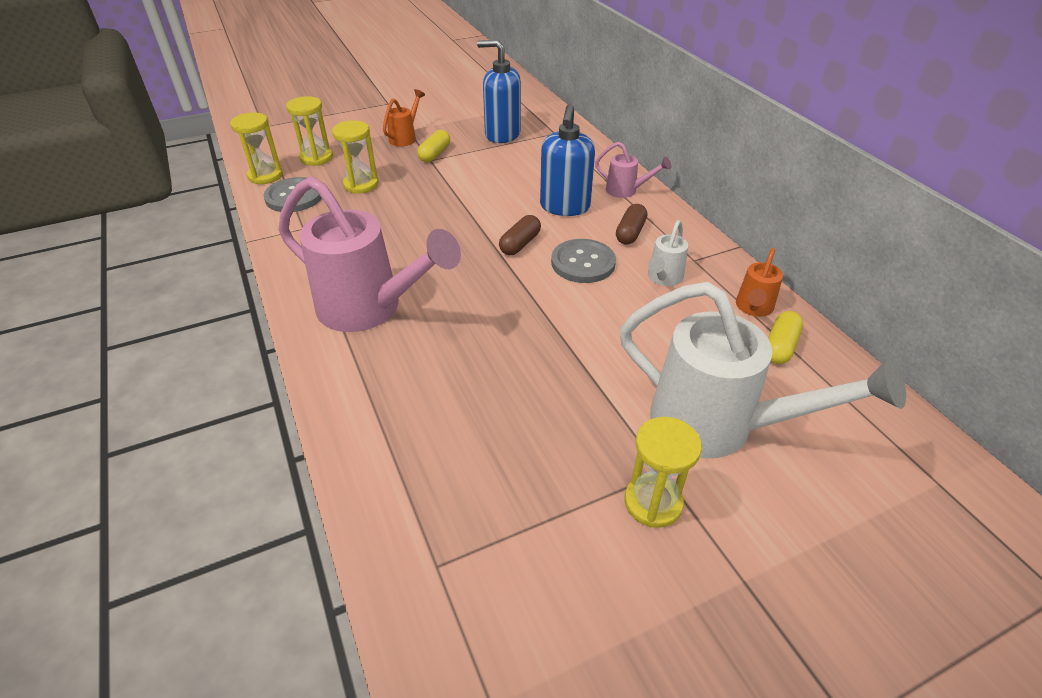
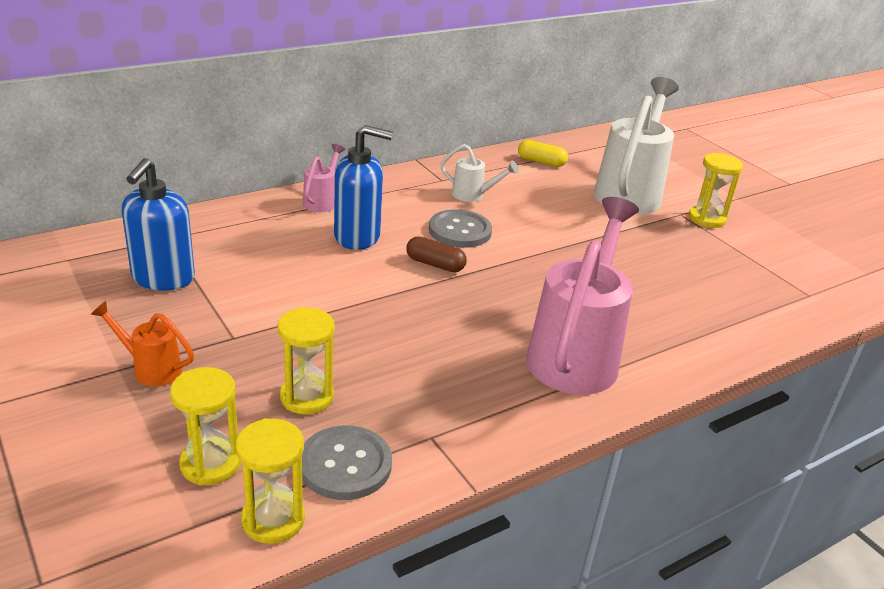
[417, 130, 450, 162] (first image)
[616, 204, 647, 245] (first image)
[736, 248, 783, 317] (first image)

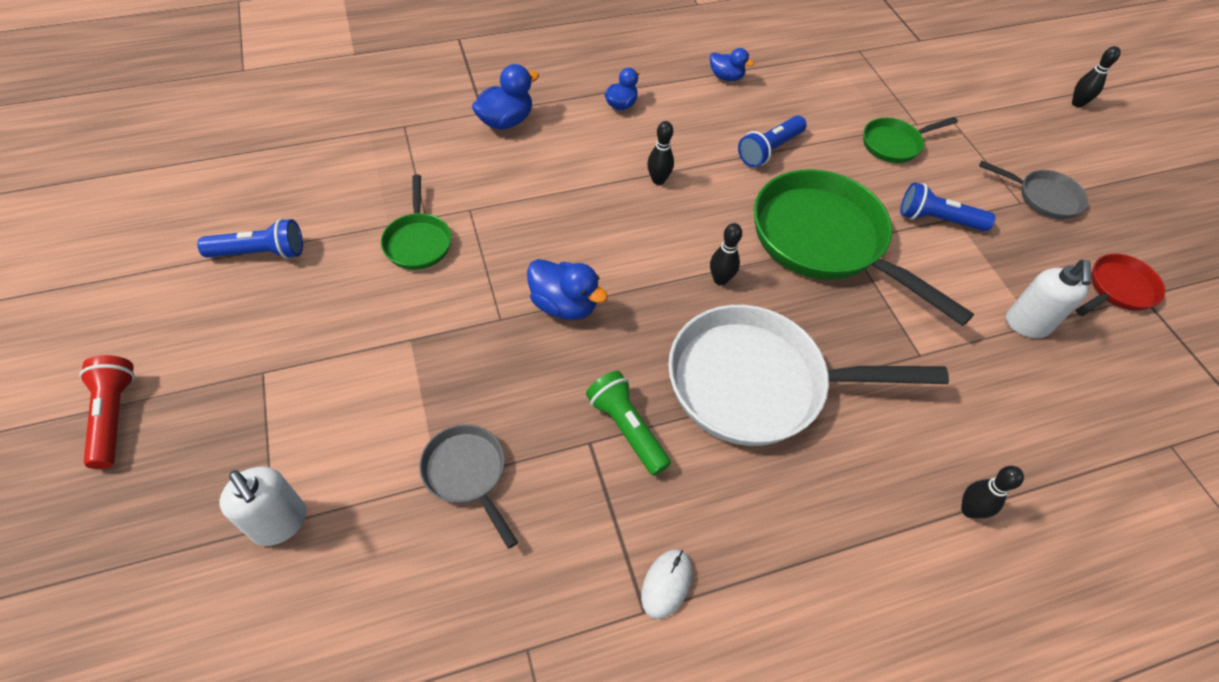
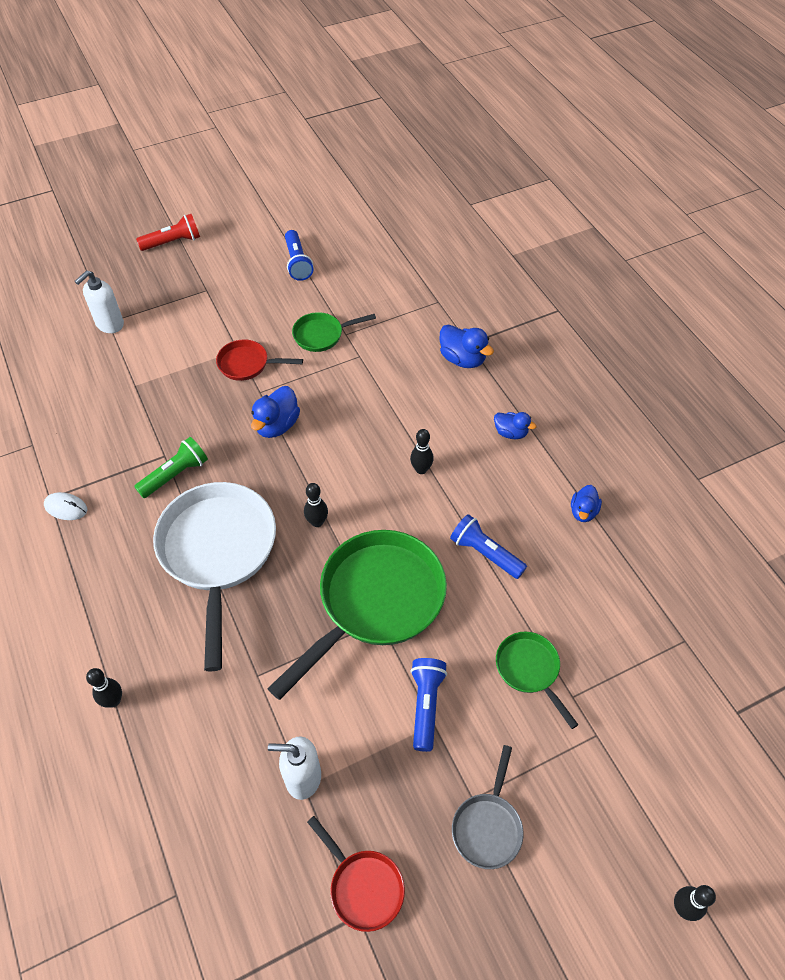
[419, 424, 518, 549] (first image)
[216, 339, 303, 381]

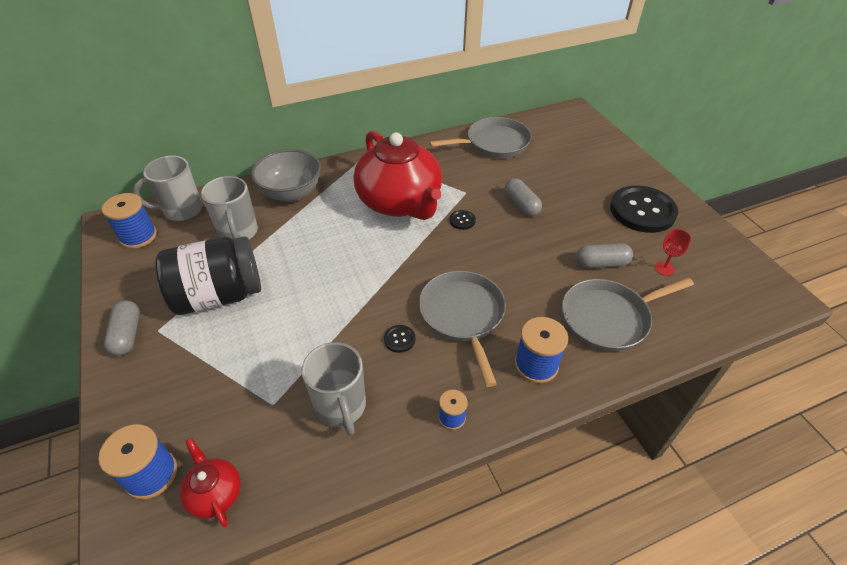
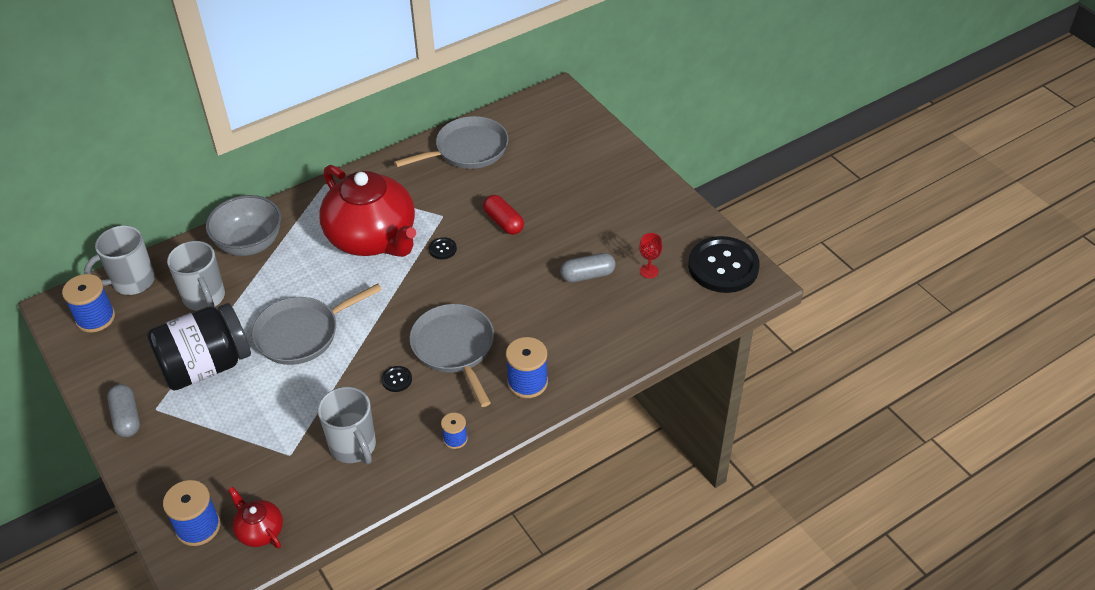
[483, 195, 524, 235]
[688, 236, 760, 293]
[252, 283, 382, 365]

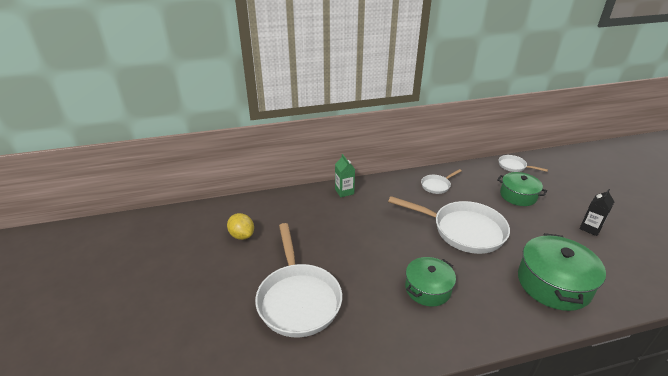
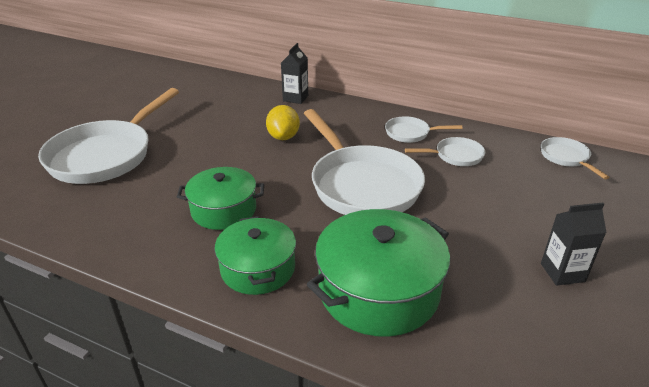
[281, 43, 308, 104]
[215, 216, 296, 295]
[266, 105, 300, 140]
[405, 137, 485, 166]

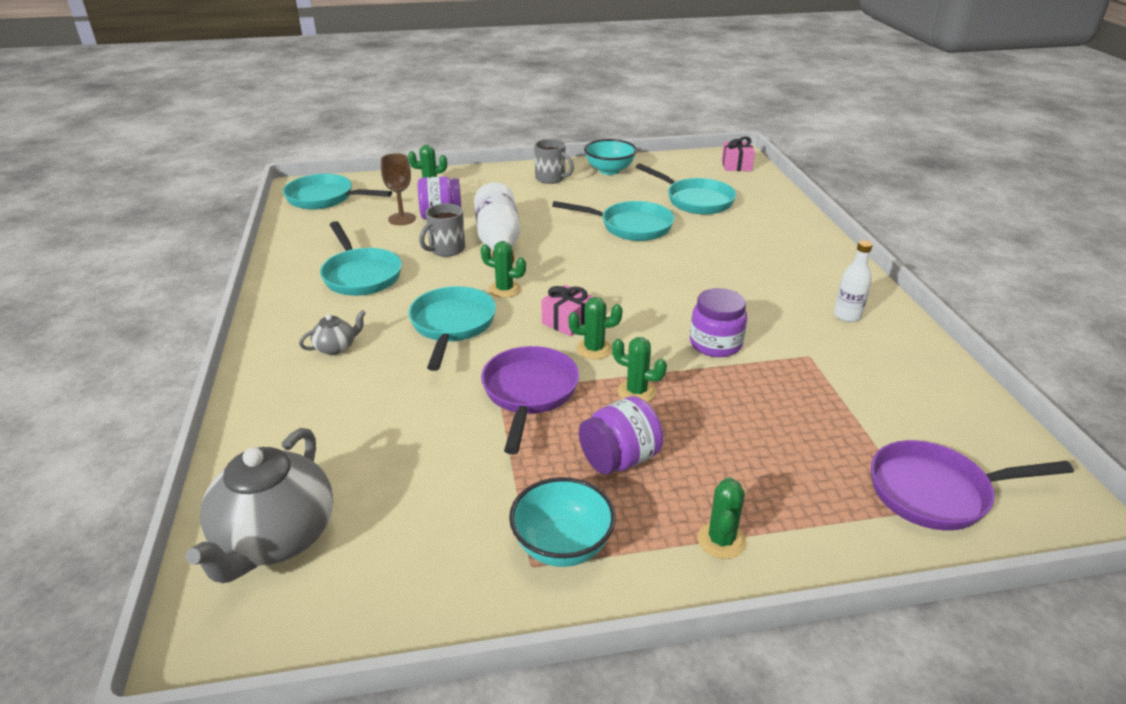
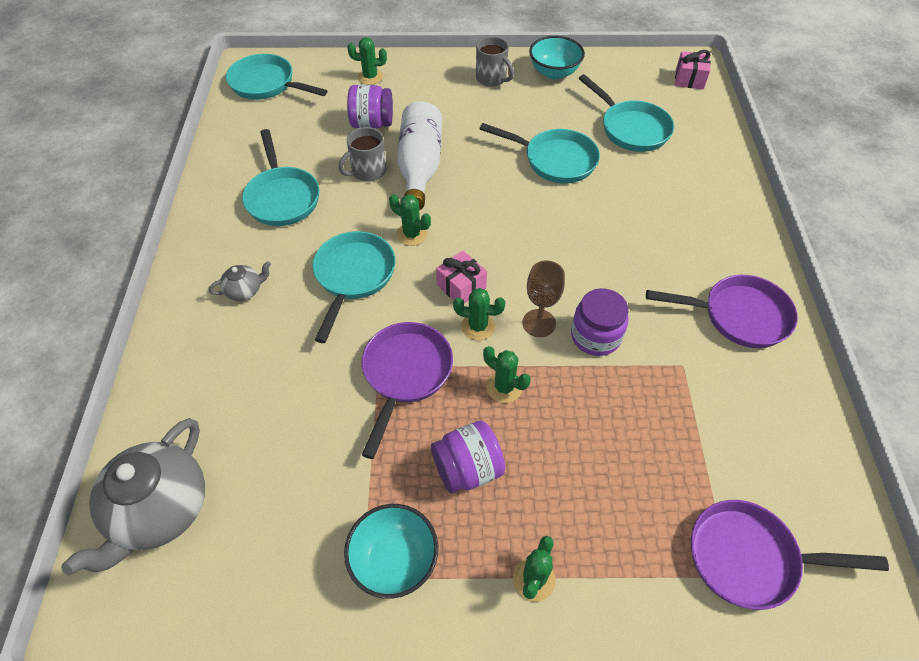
[522, 261, 565, 337]
[646, 275, 798, 348]

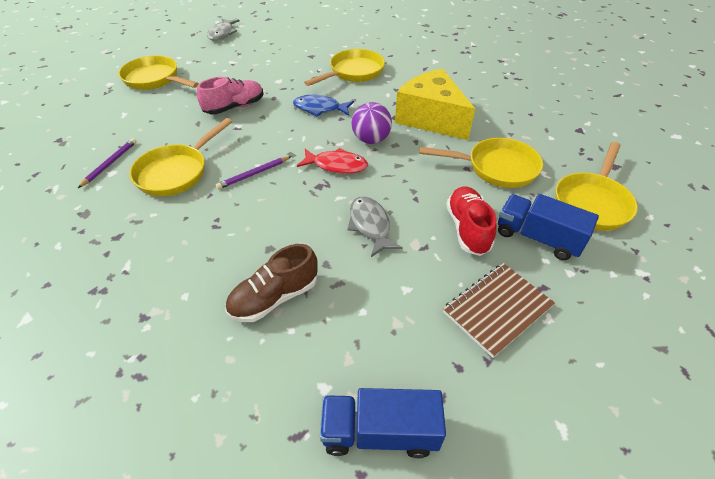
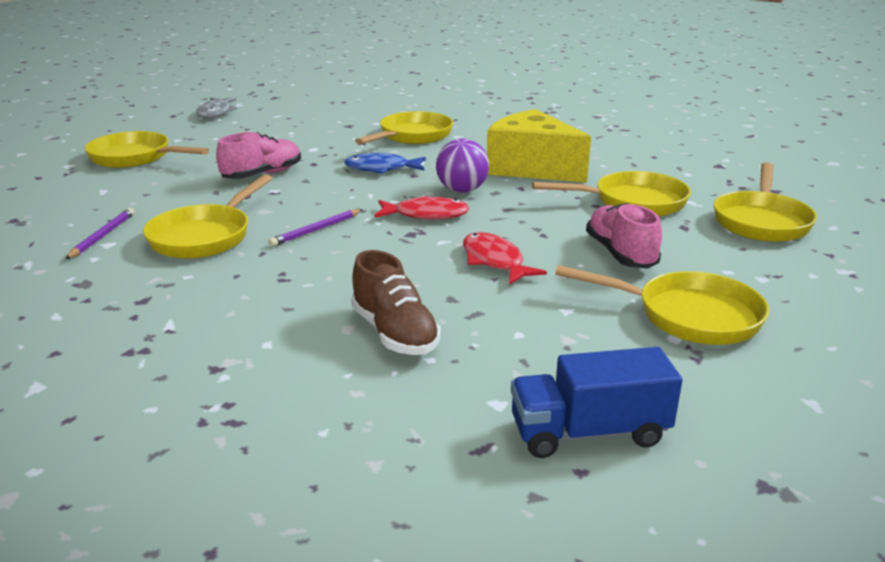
[586, 203, 662, 268]
[498, 194, 599, 260] (first image)
[463, 232, 547, 285]
[351, 250, 441, 355]
[555, 265, 769, 345]

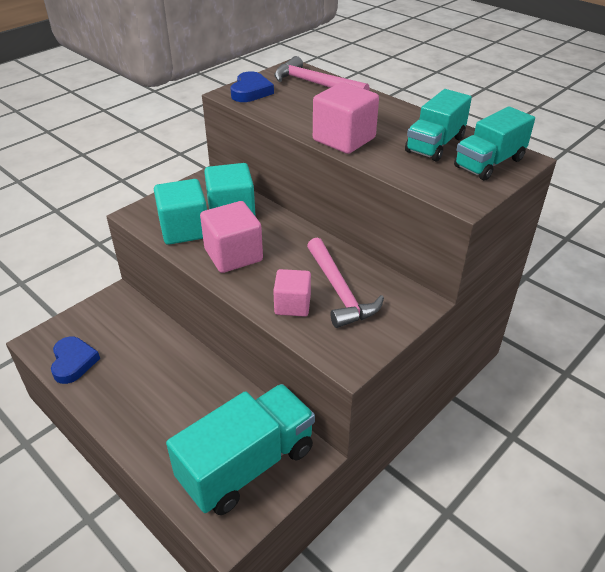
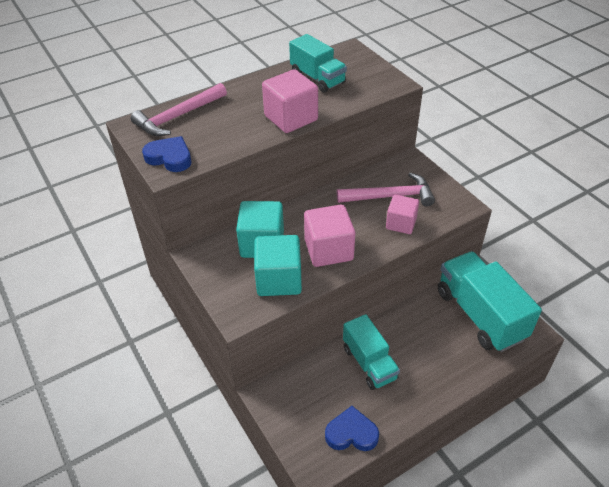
[343, 314, 400, 390]

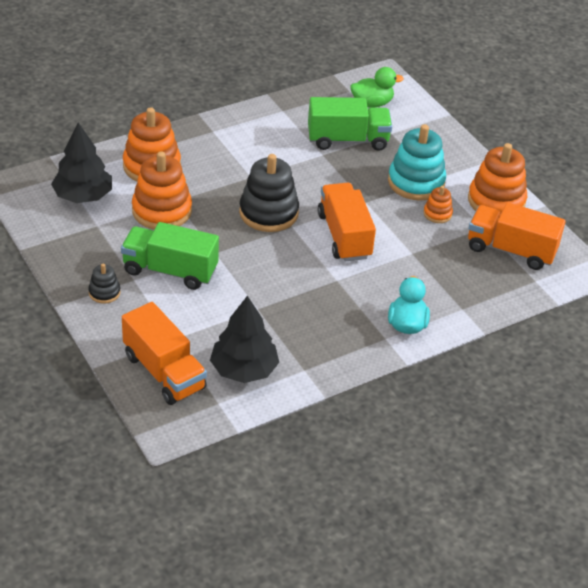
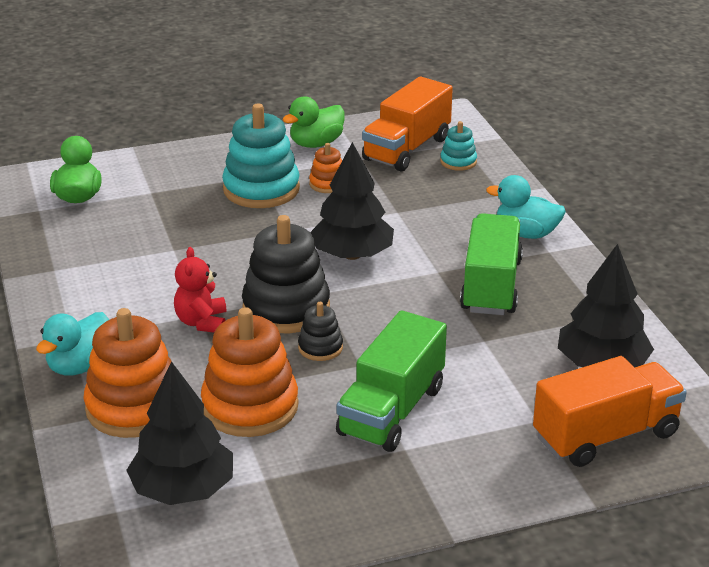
[460, 213, 523, 315]
[282, 96, 345, 148]
[310, 142, 394, 260]
[298, 302, 343, 361]
[440, 121, 477, 171]
[174, 247, 226, 333]
[36, 312, 109, 376]

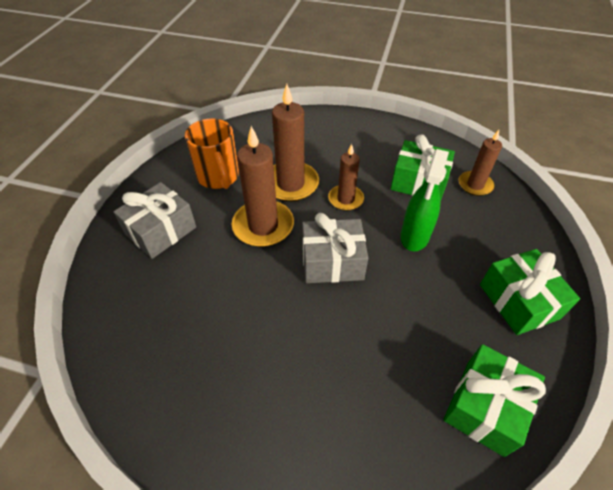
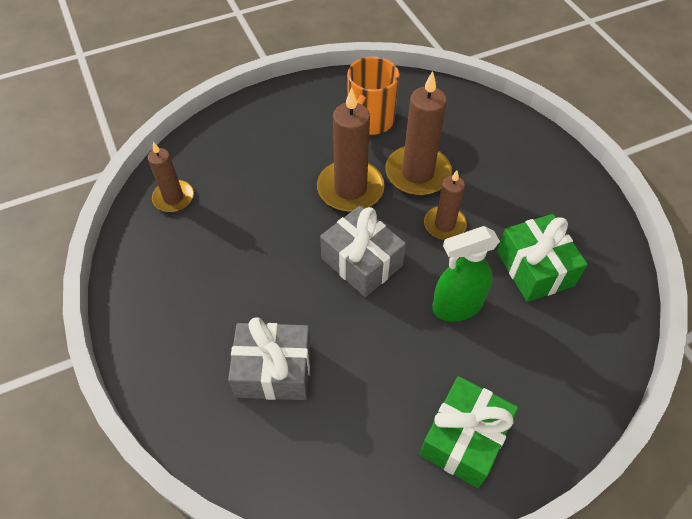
[148, 142, 194, 212]
[228, 317, 311, 400]
[443, 344, 546, 457] (first image)

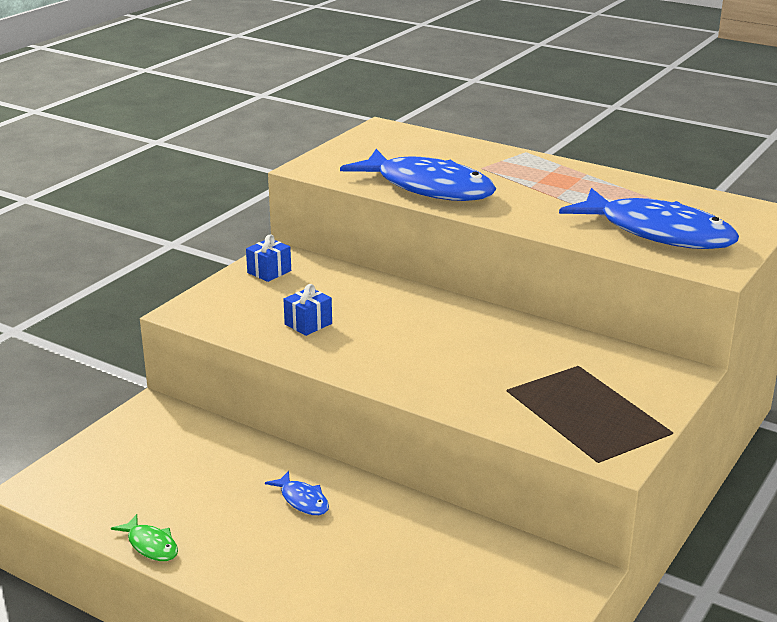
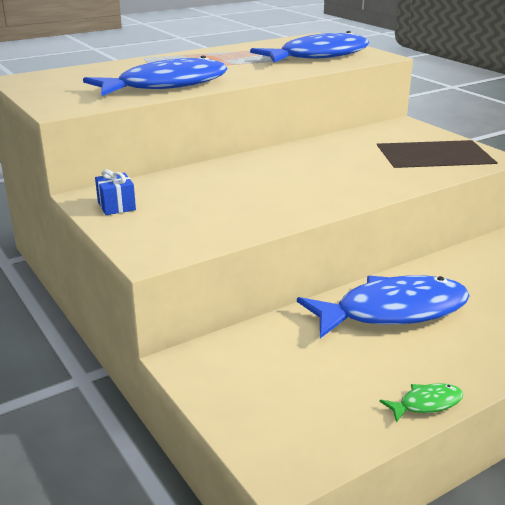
[283, 284, 332, 336] (first image)
[297, 275, 470, 338]

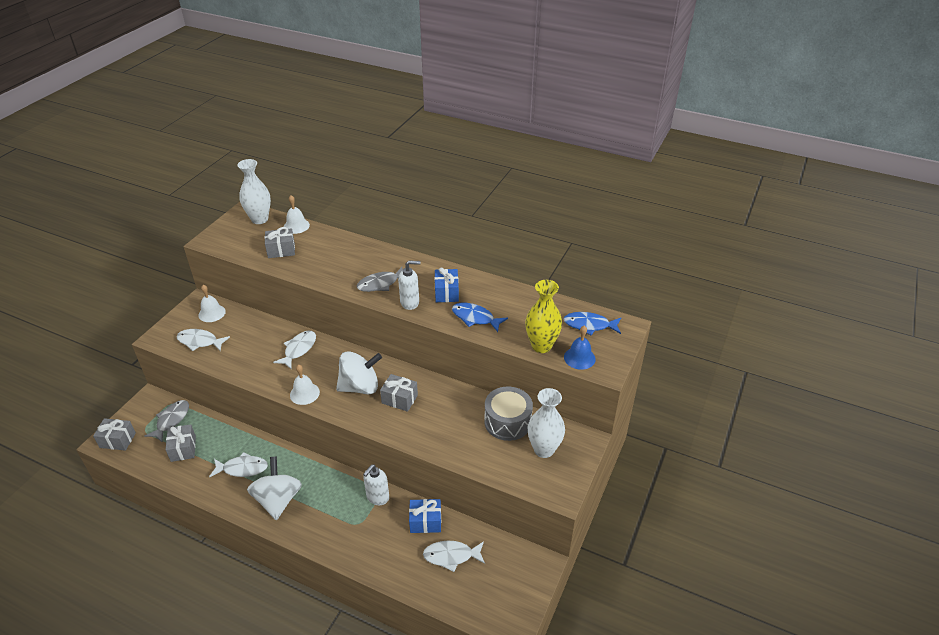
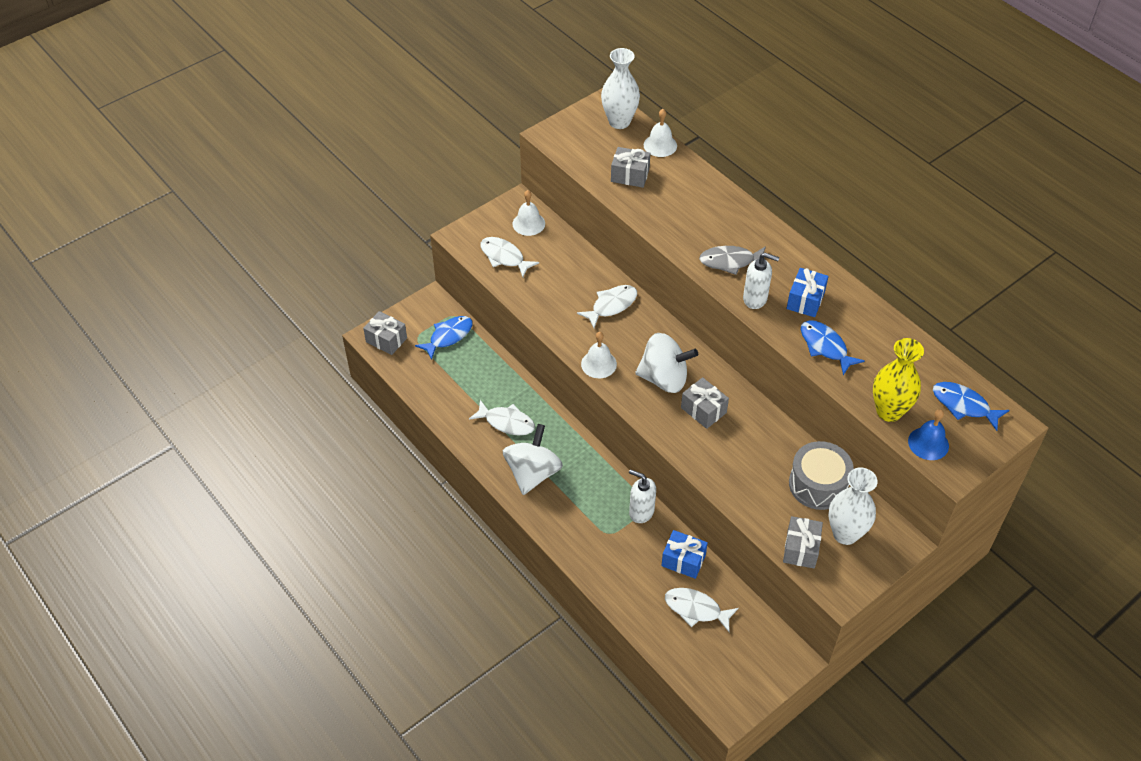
[415, 316, 472, 360]
[783, 516, 823, 568]
[629, 469, 656, 523]

